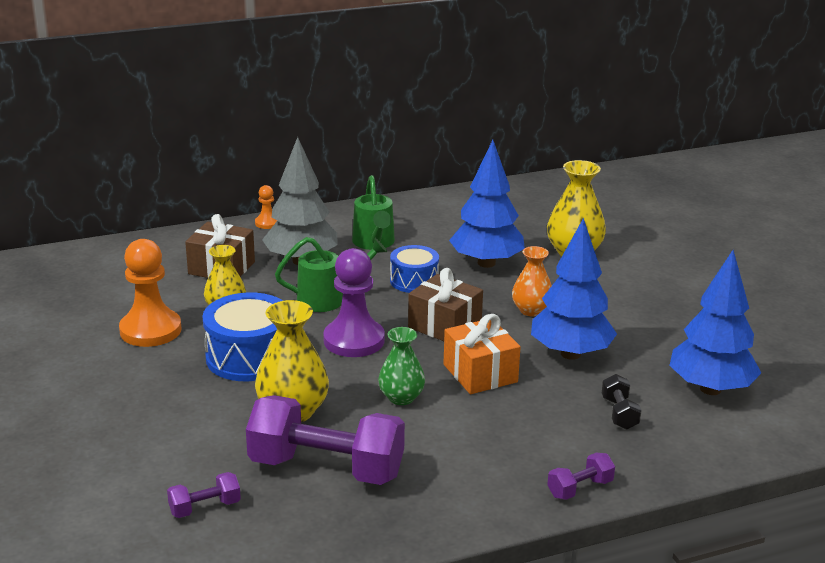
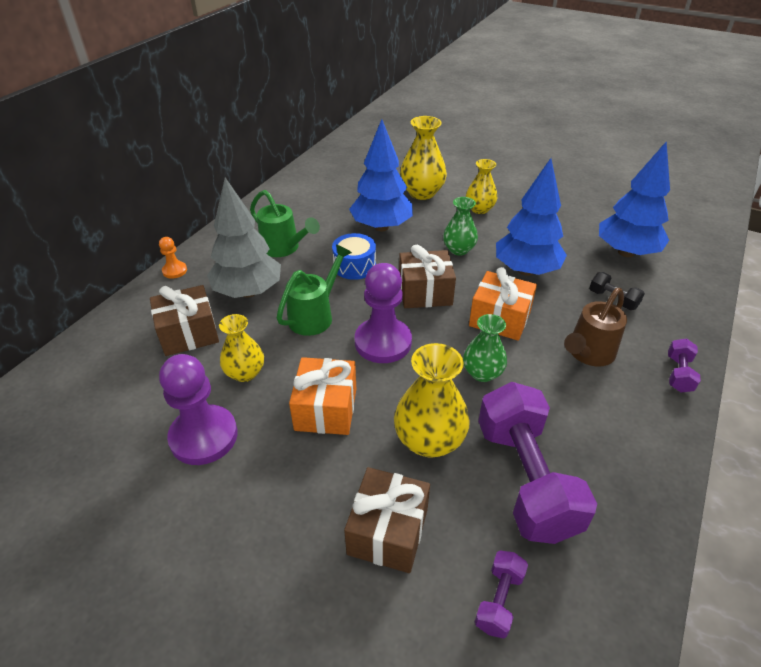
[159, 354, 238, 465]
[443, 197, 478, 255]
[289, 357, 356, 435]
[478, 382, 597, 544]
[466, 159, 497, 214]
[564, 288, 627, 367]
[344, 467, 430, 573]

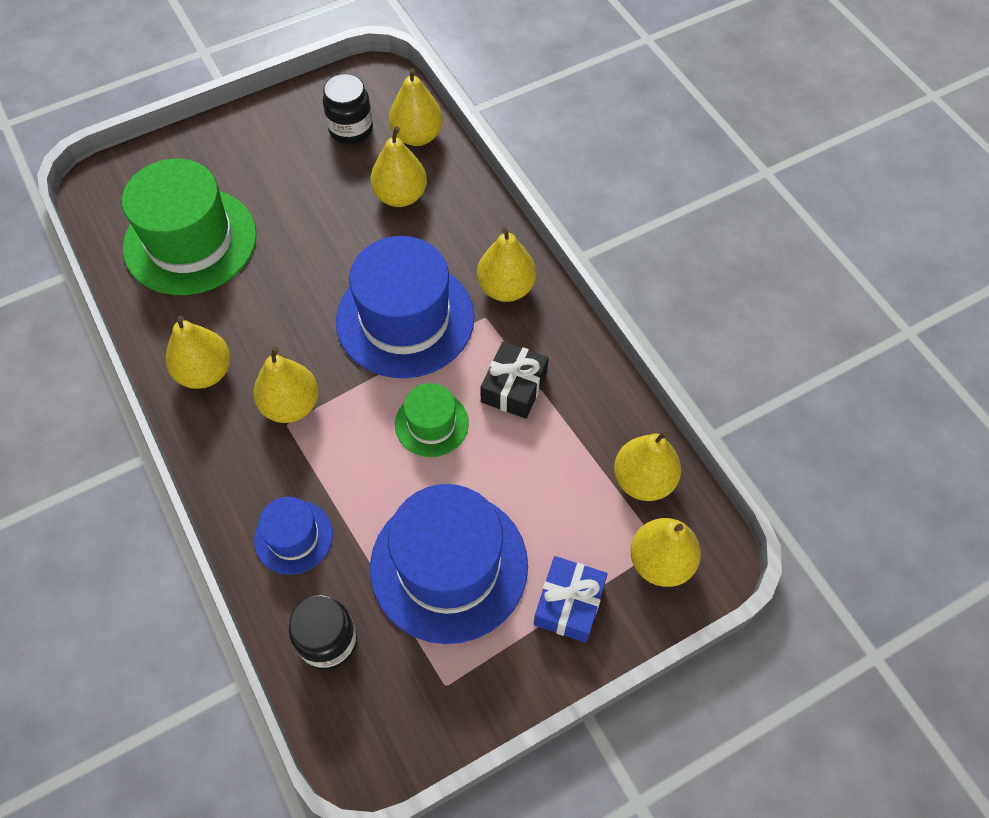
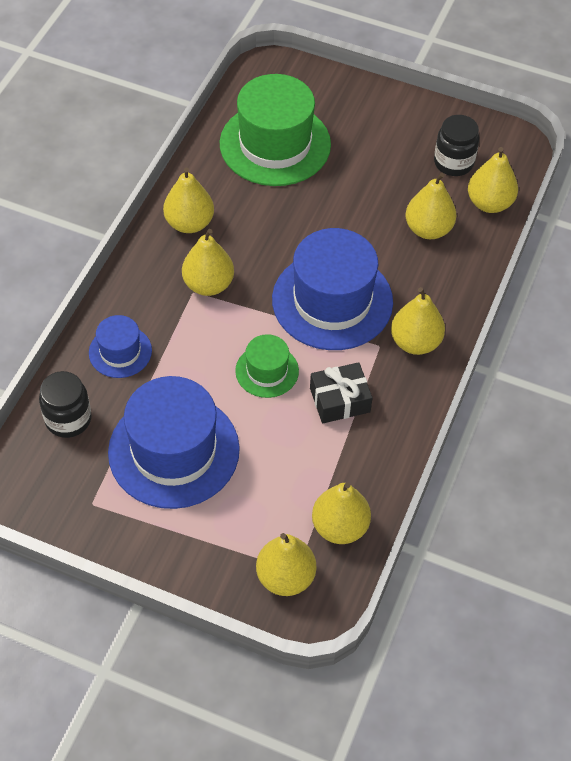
[534, 556, 608, 643] (first image)

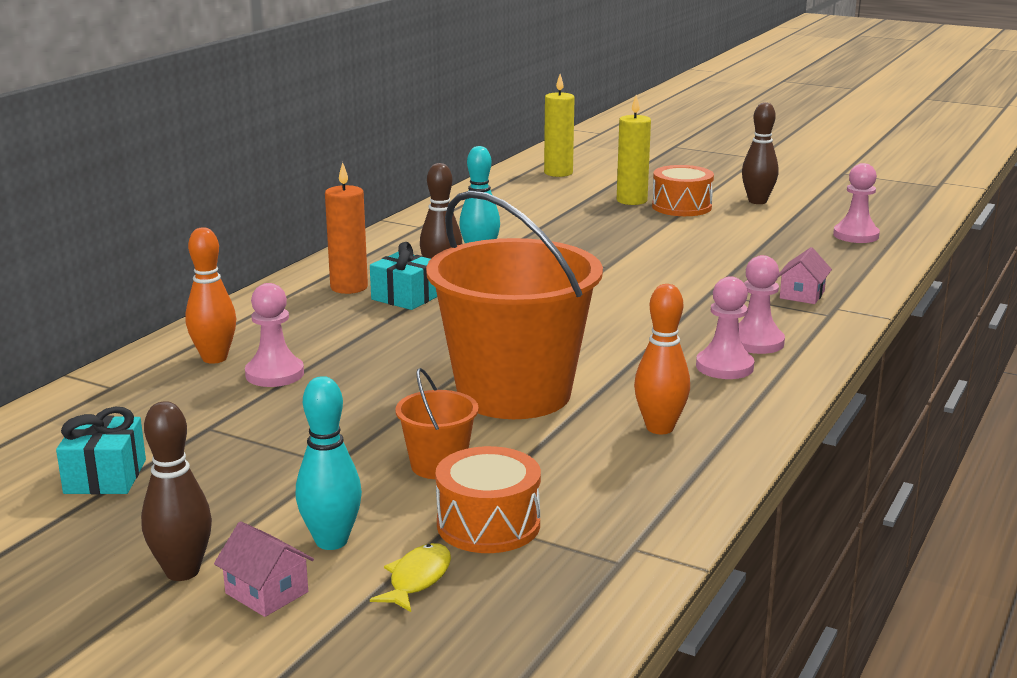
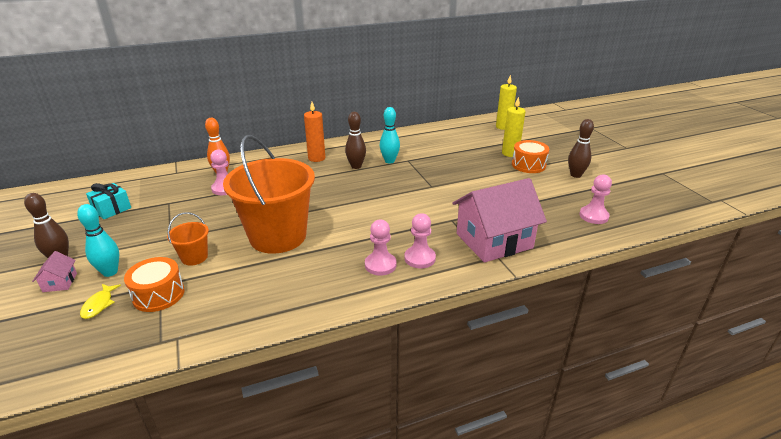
[370, 242, 437, 310] (first image)
[452, 178, 547, 262]
[634, 284, 690, 434] (first image)
[80, 284, 121, 319]

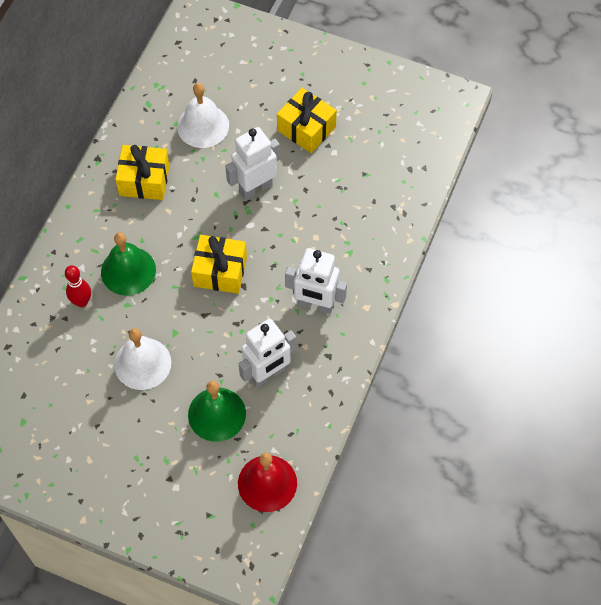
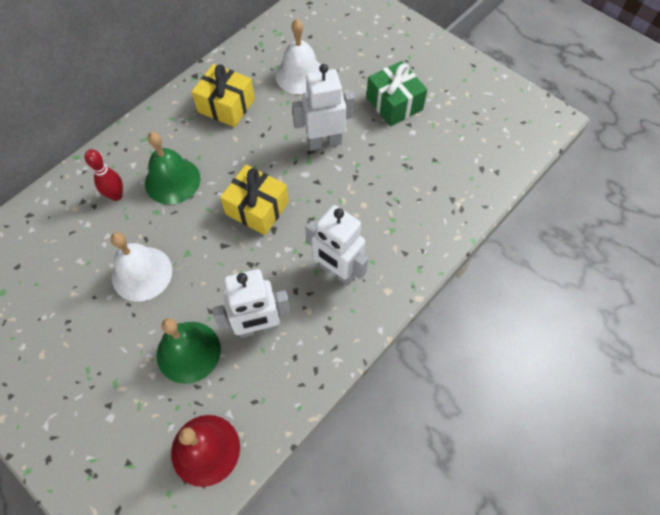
[366, 61, 427, 126]

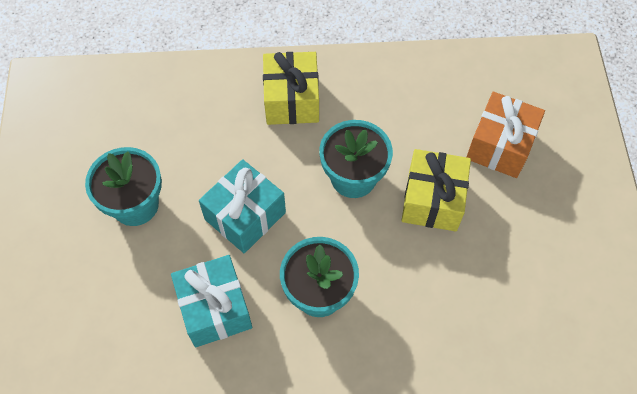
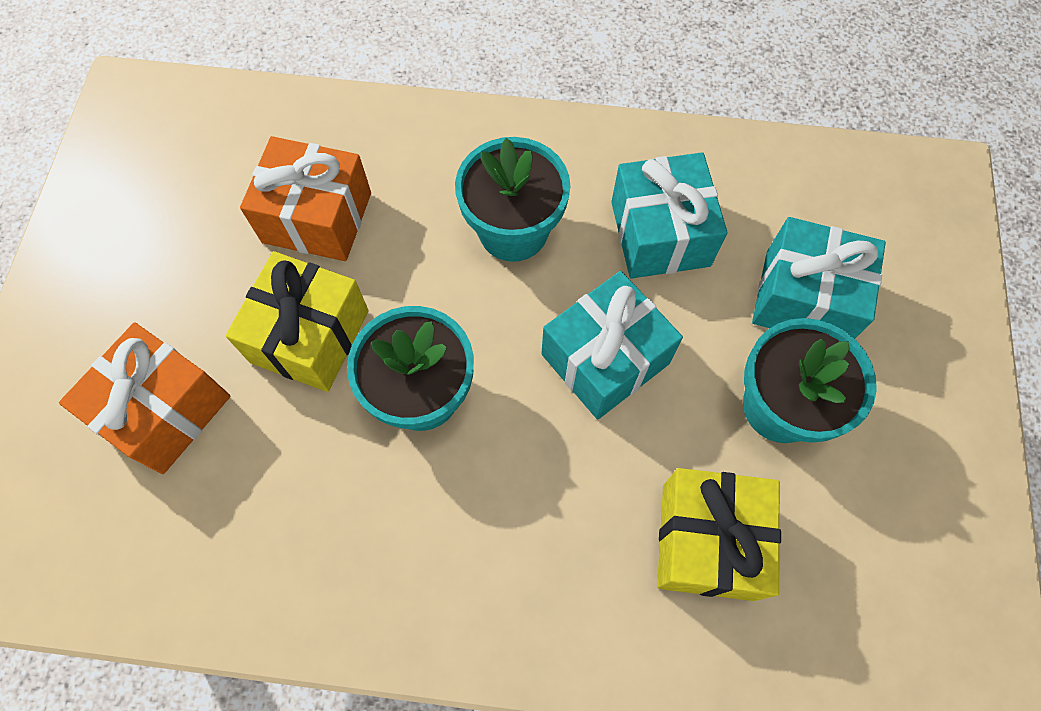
[657, 468, 781, 601]
[240, 136, 371, 261]
[752, 217, 886, 339]

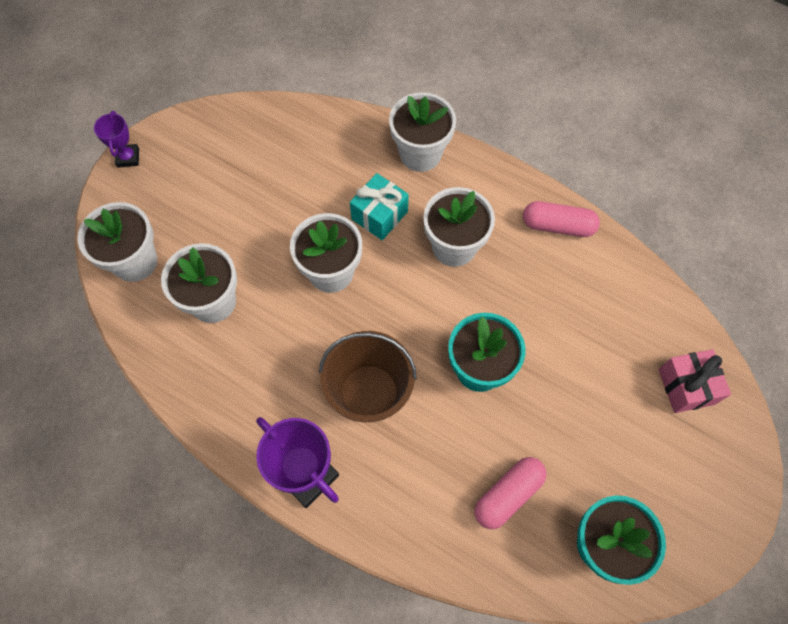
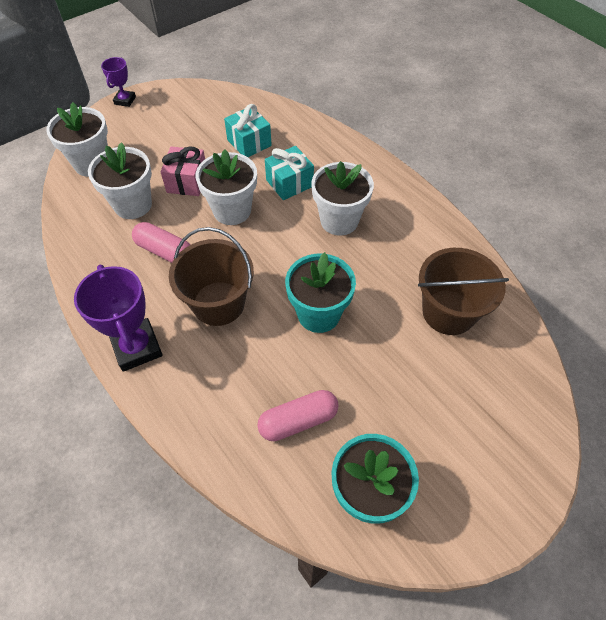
[389, 92, 456, 172] (first image)
[132, 222, 190, 263]
[160, 147, 205, 196]
[224, 104, 272, 157]
[418, 248, 509, 335]

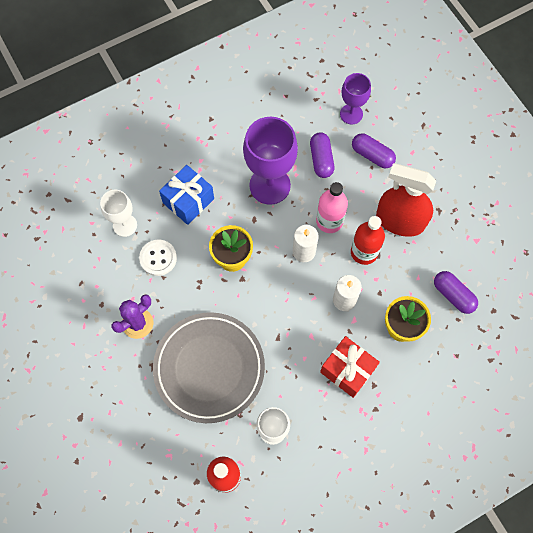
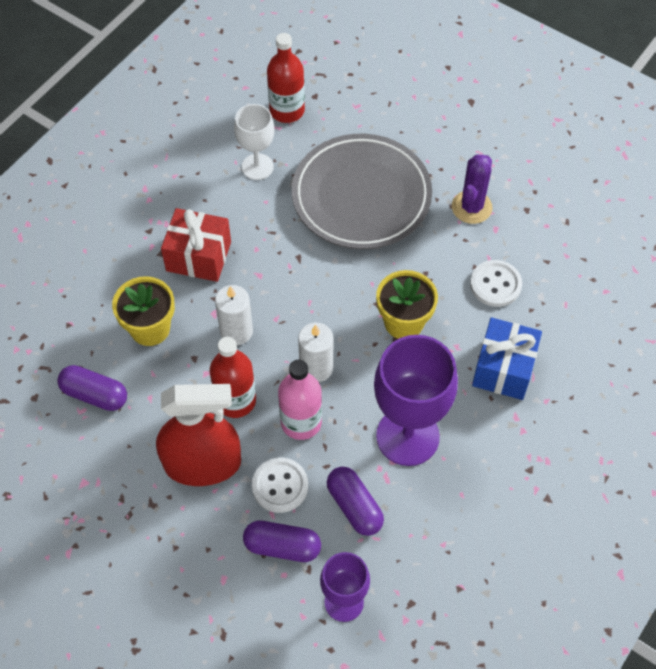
[100, 190, 137, 237] (first image)
[252, 458, 308, 513]

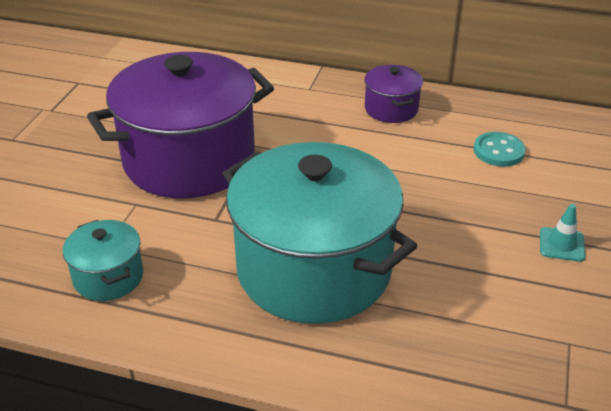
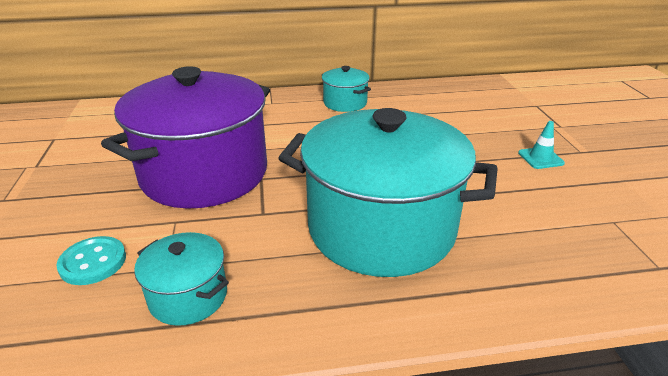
[322, 66, 371, 112]
[56, 236, 126, 285]

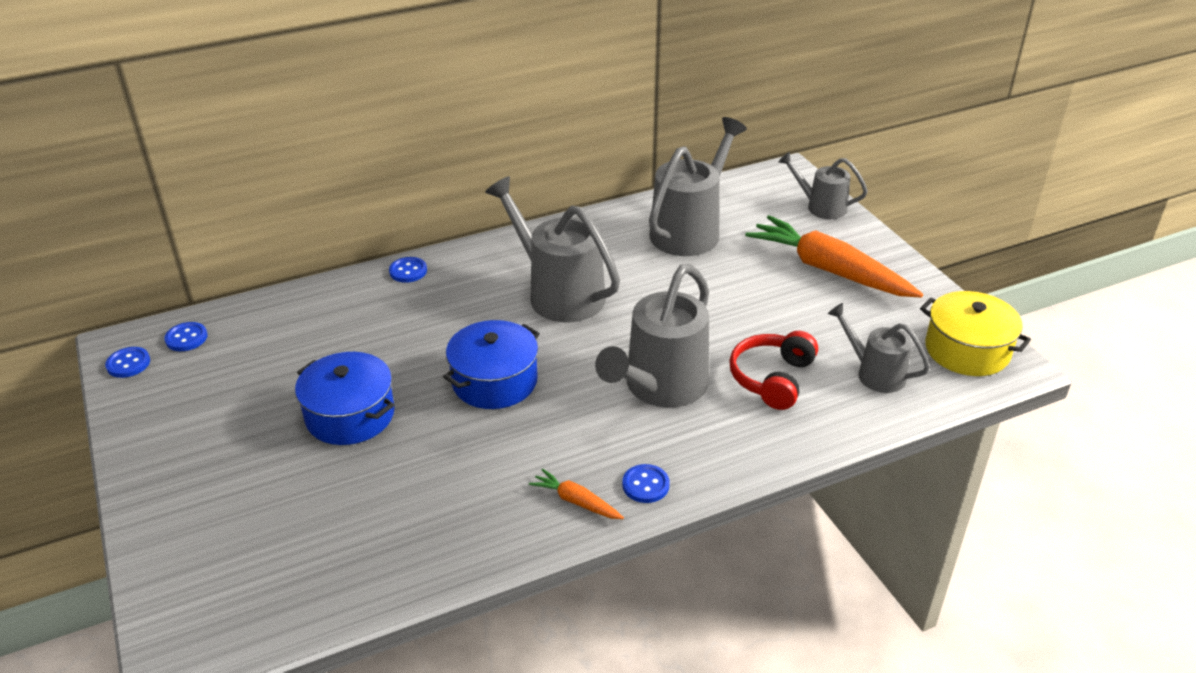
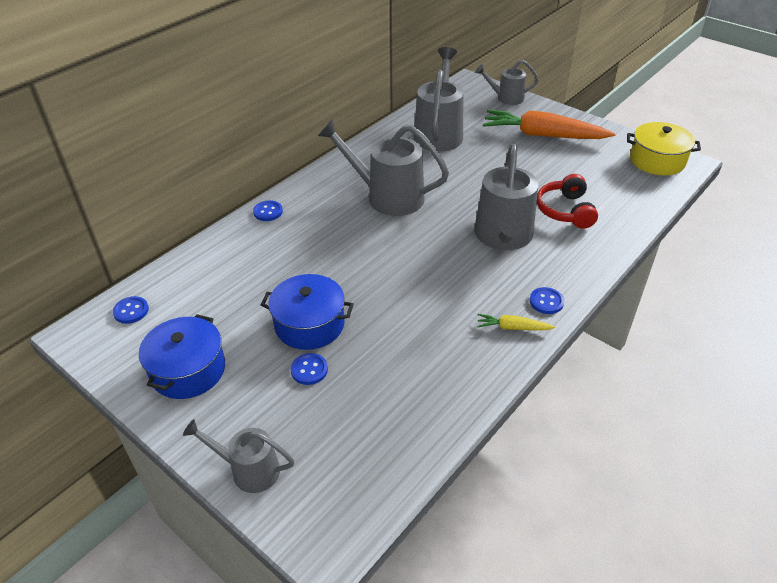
[183, 419, 294, 493]
[139, 314, 225, 399]
[291, 353, 328, 385]
[477, 314, 555, 330]

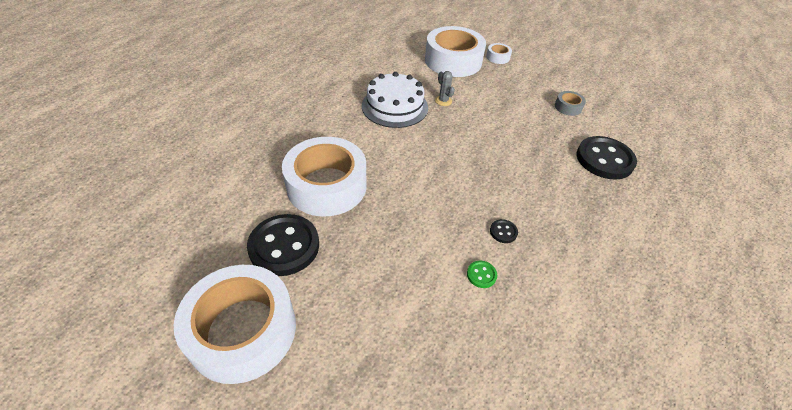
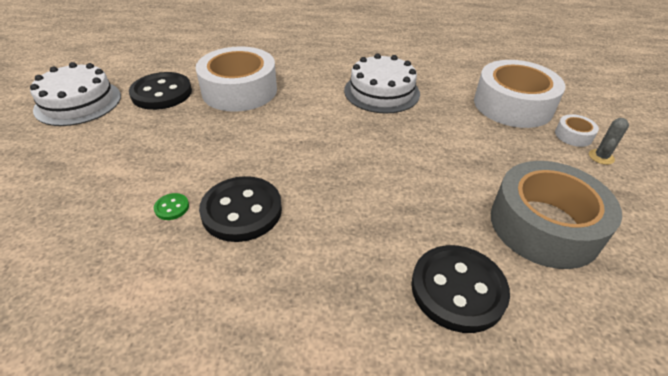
[589, 118, 629, 165]
[491, 161, 622, 269]
[199, 176, 282, 242]
[30, 62, 121, 126]

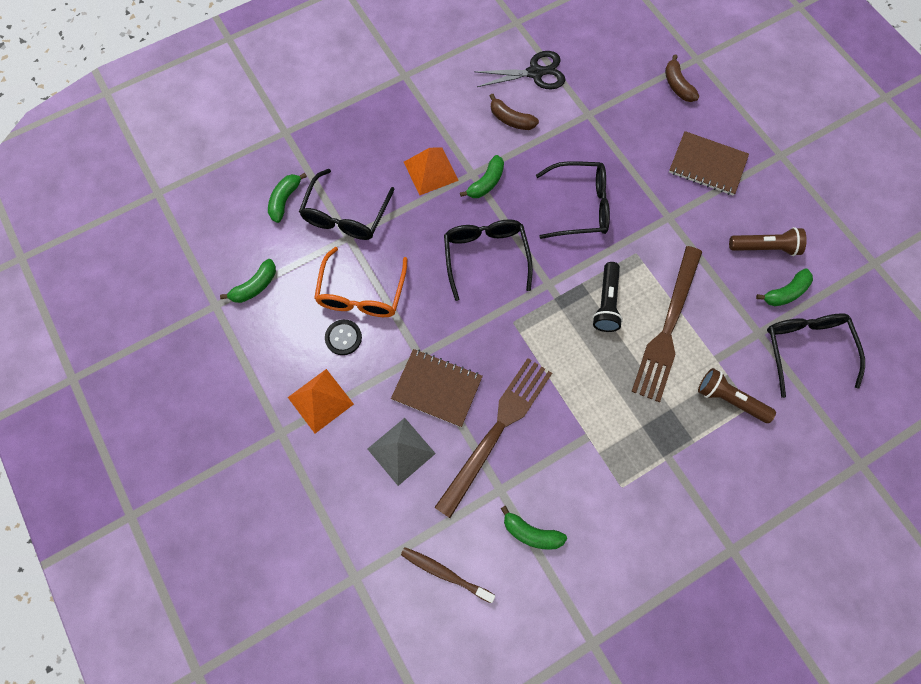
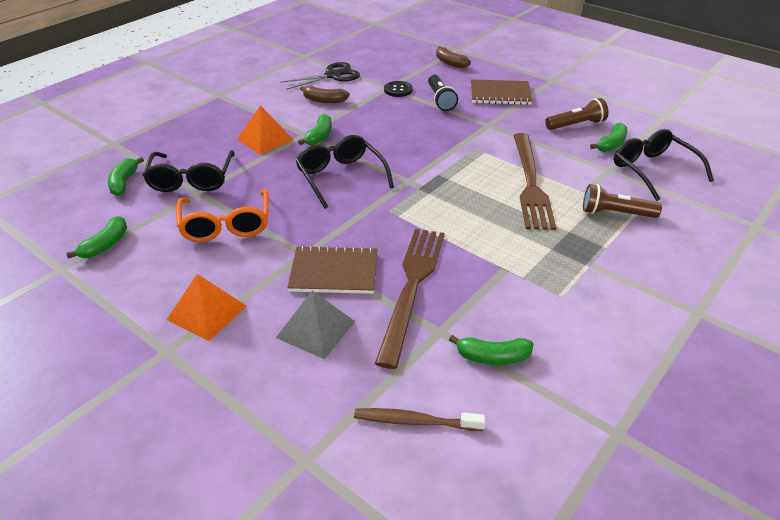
[536, 161, 610, 239] (first image)
[428, 75, 458, 111]
[384, 81, 413, 97]

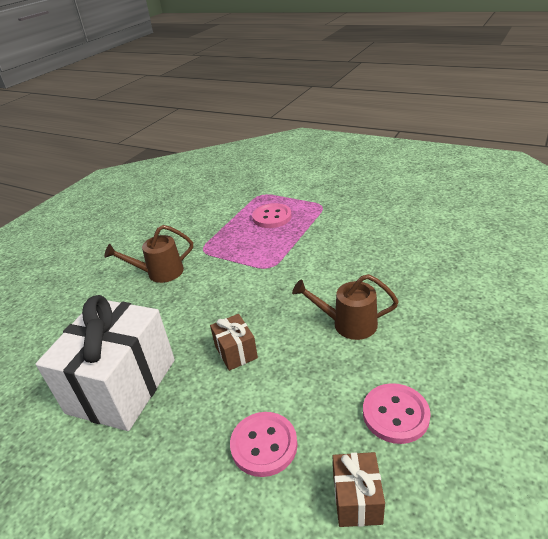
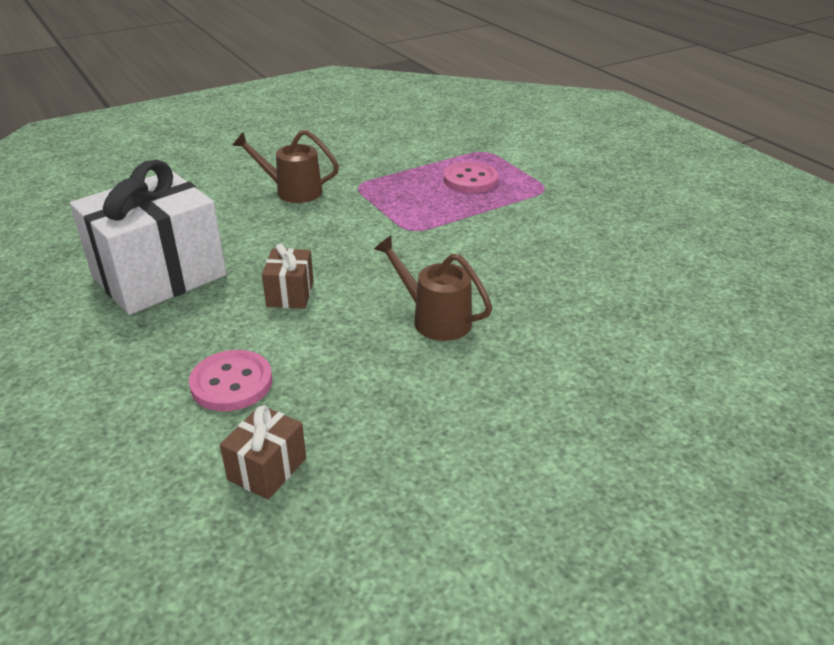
[363, 383, 431, 444] (first image)

